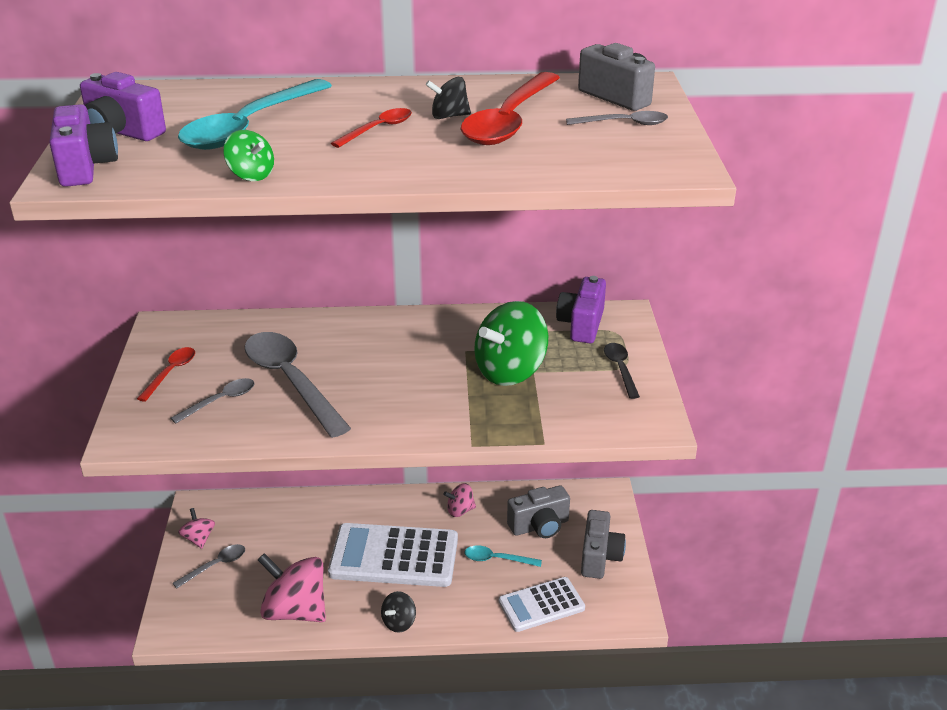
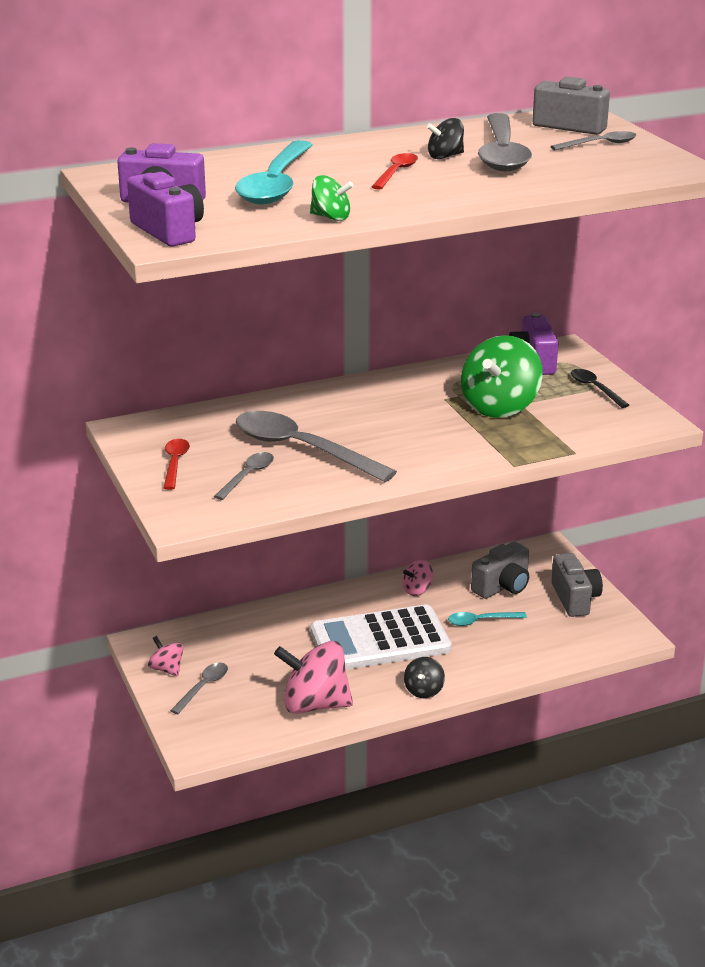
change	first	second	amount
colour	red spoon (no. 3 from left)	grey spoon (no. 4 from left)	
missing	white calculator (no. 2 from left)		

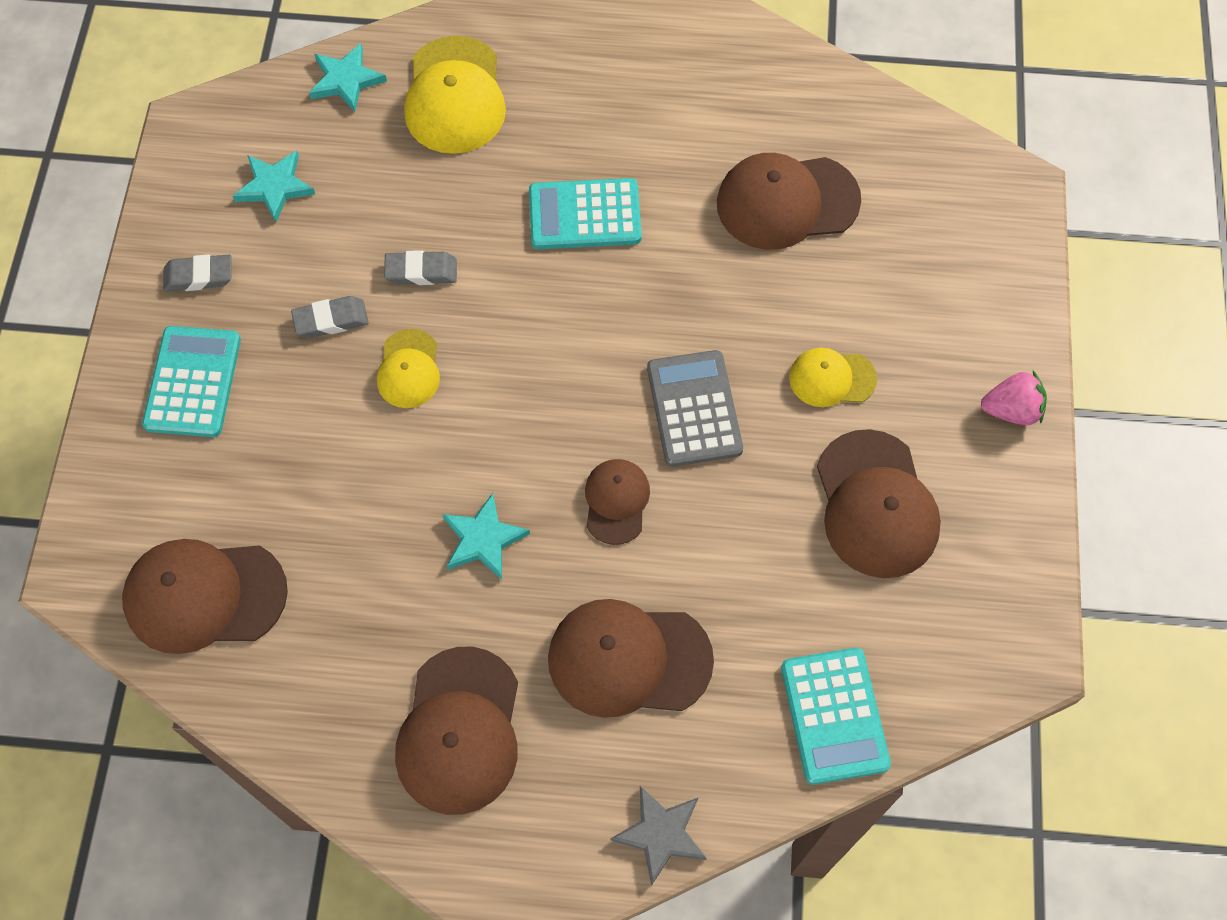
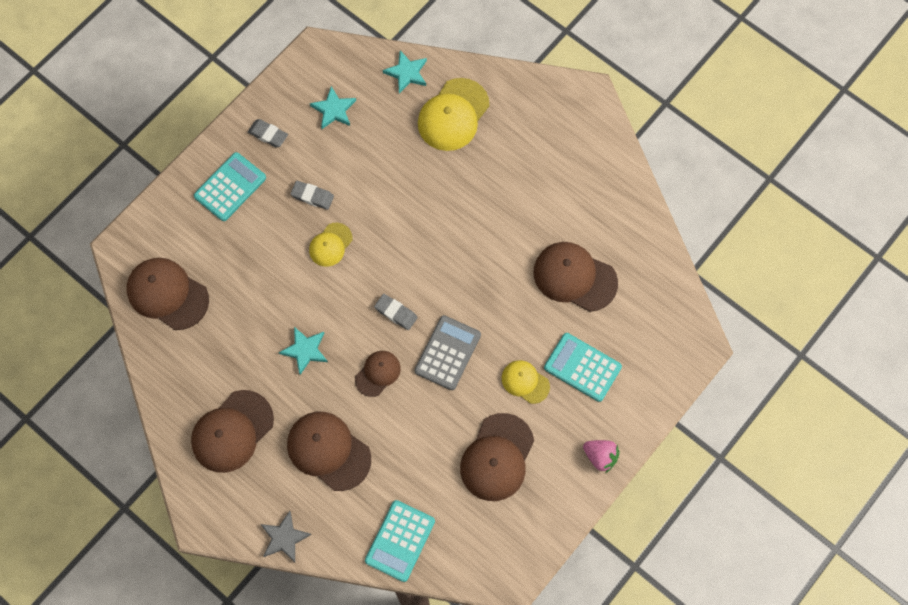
change	first	second	amount
relocated	grey eraser (no. 3 from left)		
relocated	turquoise calculator (no. 2 from left in the first image)	turquoise calculator (no. 3 from left)	

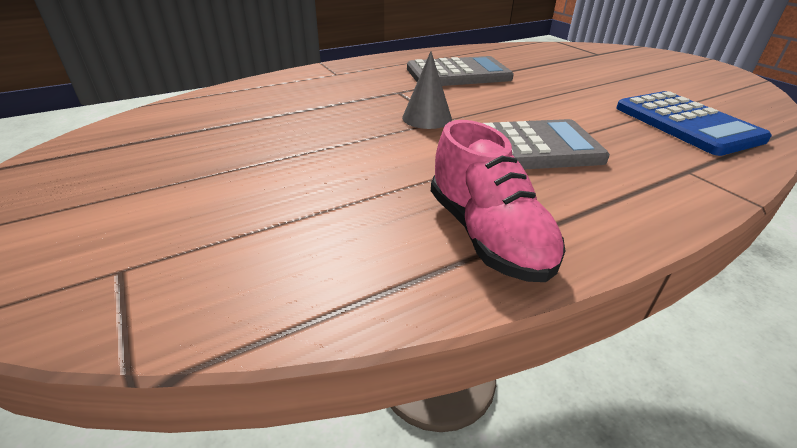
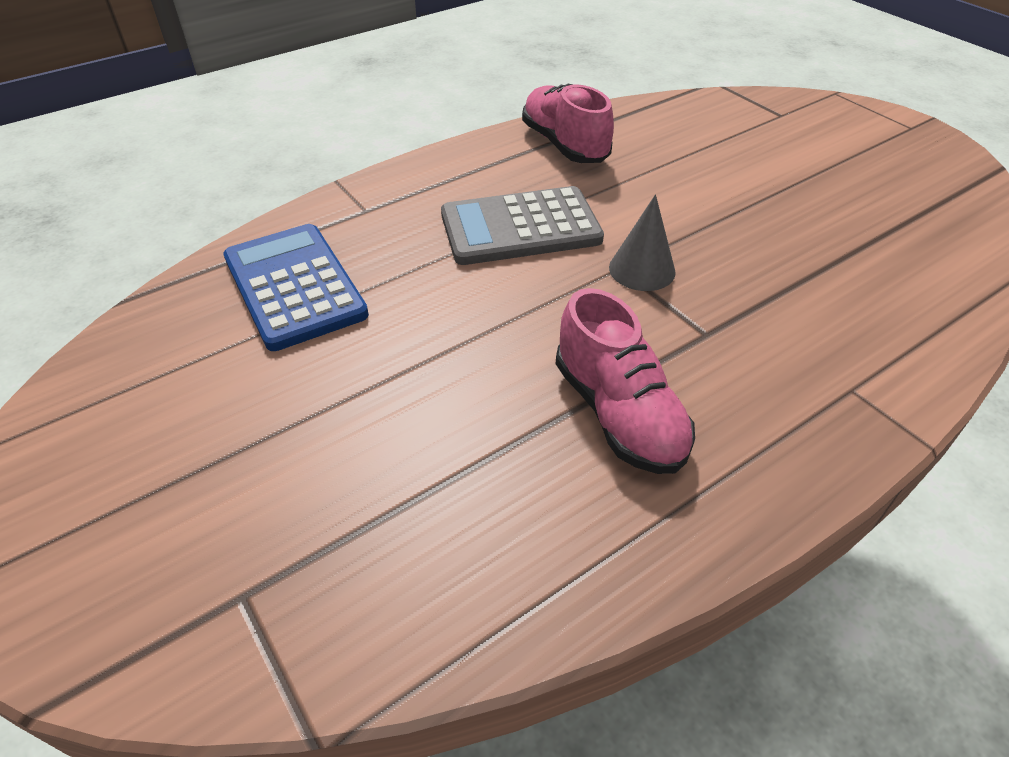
change	first	second	amount
exchanged	grey calculator (no. 1 from left)	pink shoe (no. 2 from left)	

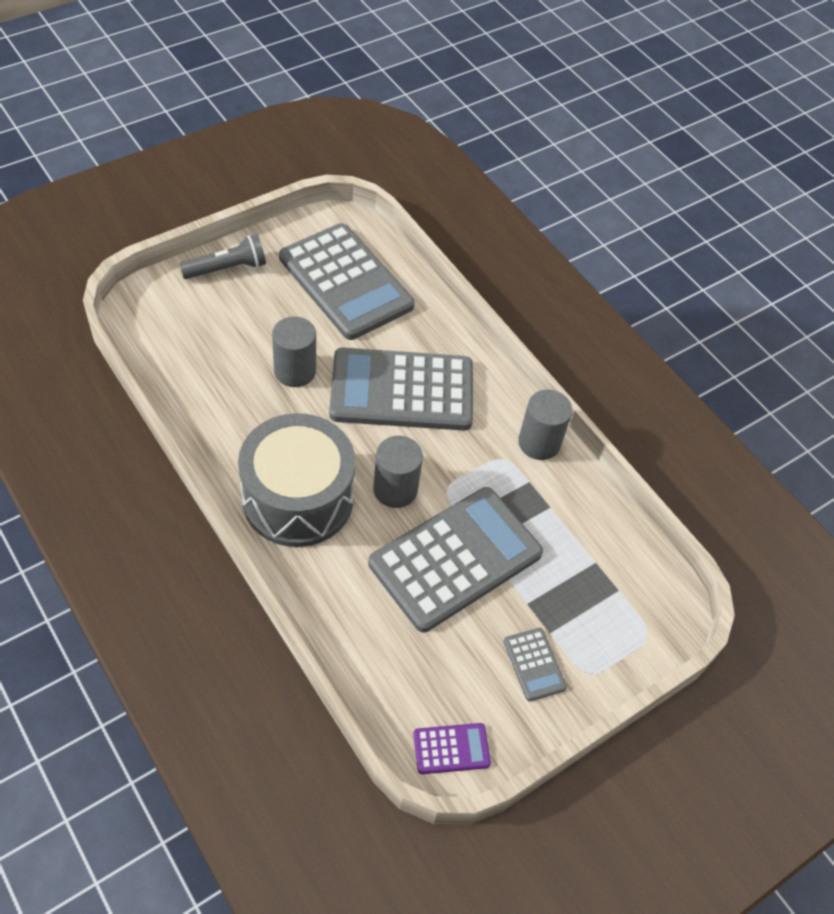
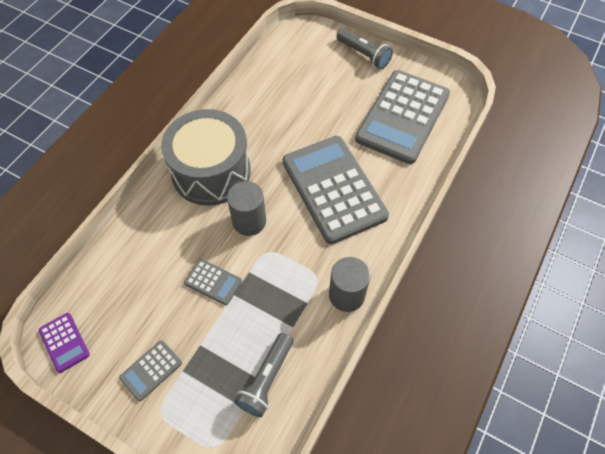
change	first	second	amount
missing	grey cylinder (no. 1 from left)		
size	grey calculator (no. 3 from left in the first image)	grey calculator (no. 2 from left)	x0.42
appeared		grey flashlight (no. 1 from left)	

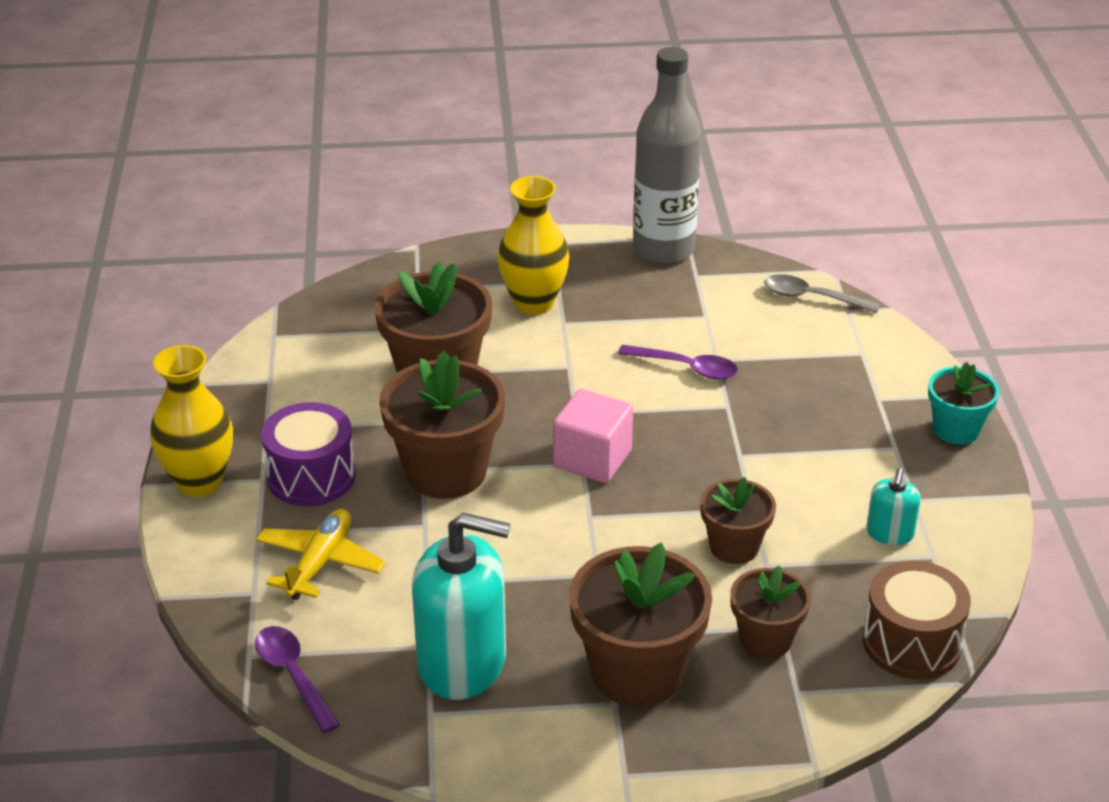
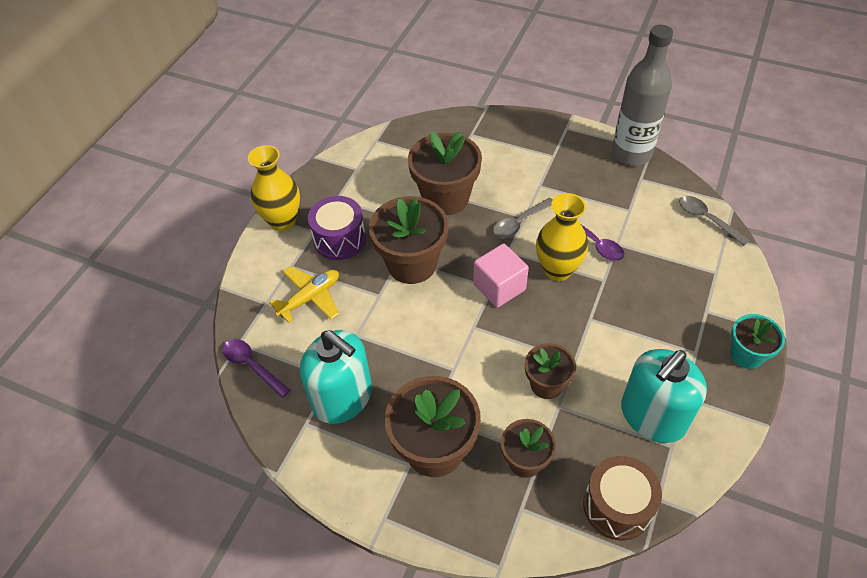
change	first	second	amount
spun	purple spoon (no. 1 from left)		45 degrees counterclockwise
relocated	yellow vase (no. 2 from left)		
size	turquoise soap dispenser (no. 2 from left)		x2.10
appeared		grey spoon (no. 1 from left)	

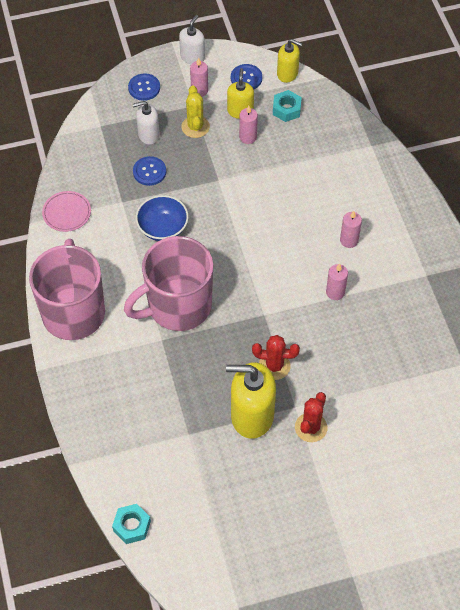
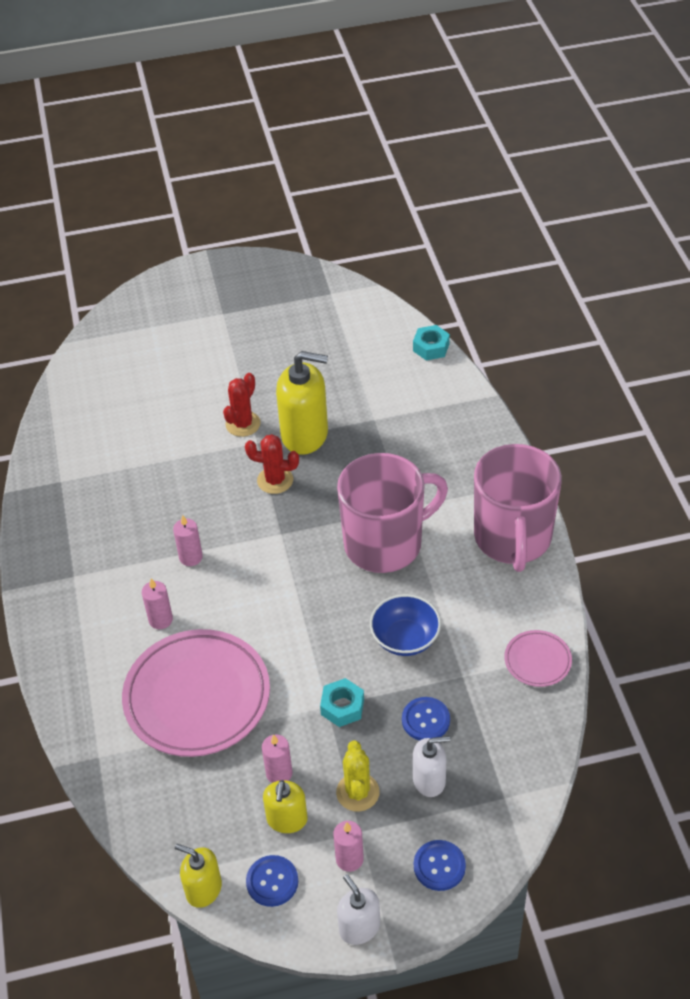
change	first	second	amount
spun	white soap dispenser (no. 2 from left in the first image)	white soap dispenser (no. 1 from left)	120 degrees clockwise
relocated	turquoise nut (no. 2 from left in the first image)	turquoise nut (no. 1 from left)	
appeared		pink plate (no. 1 from left)	

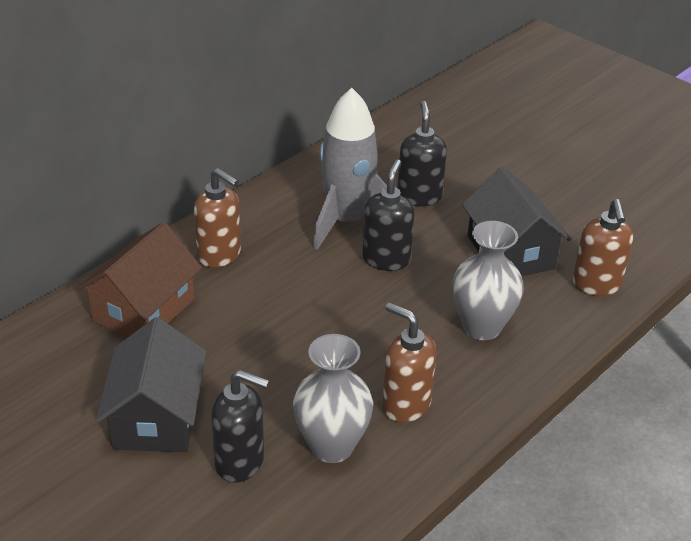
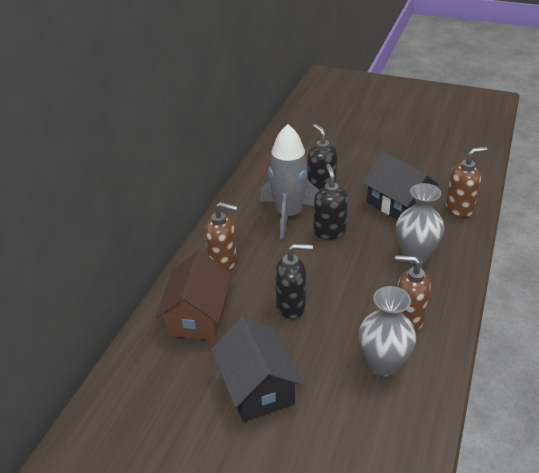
change	first	second	amount
relocated	black soap dispenser (no. 1 from left)		
spun	brown soap dispenser (no. 3 from left)		90 degrees counterclockwise

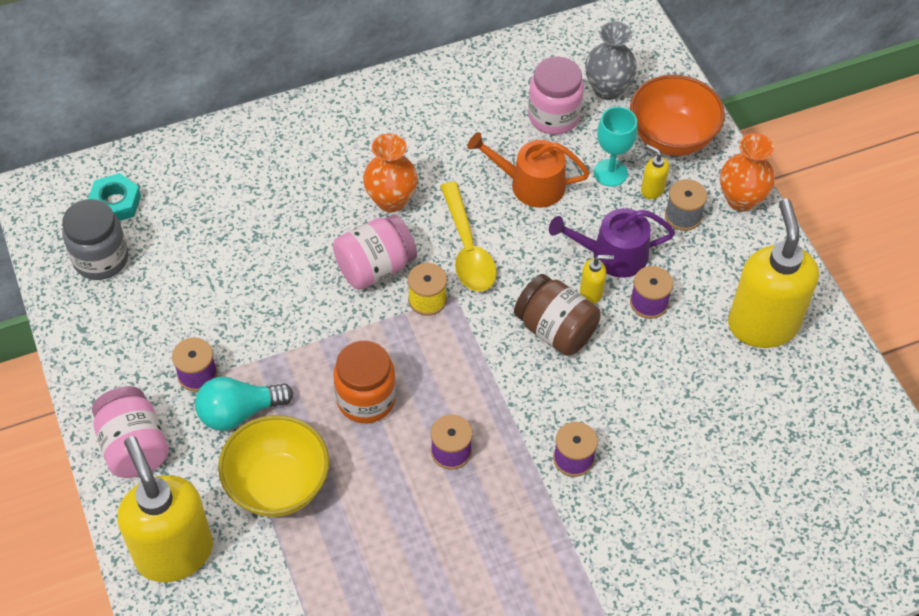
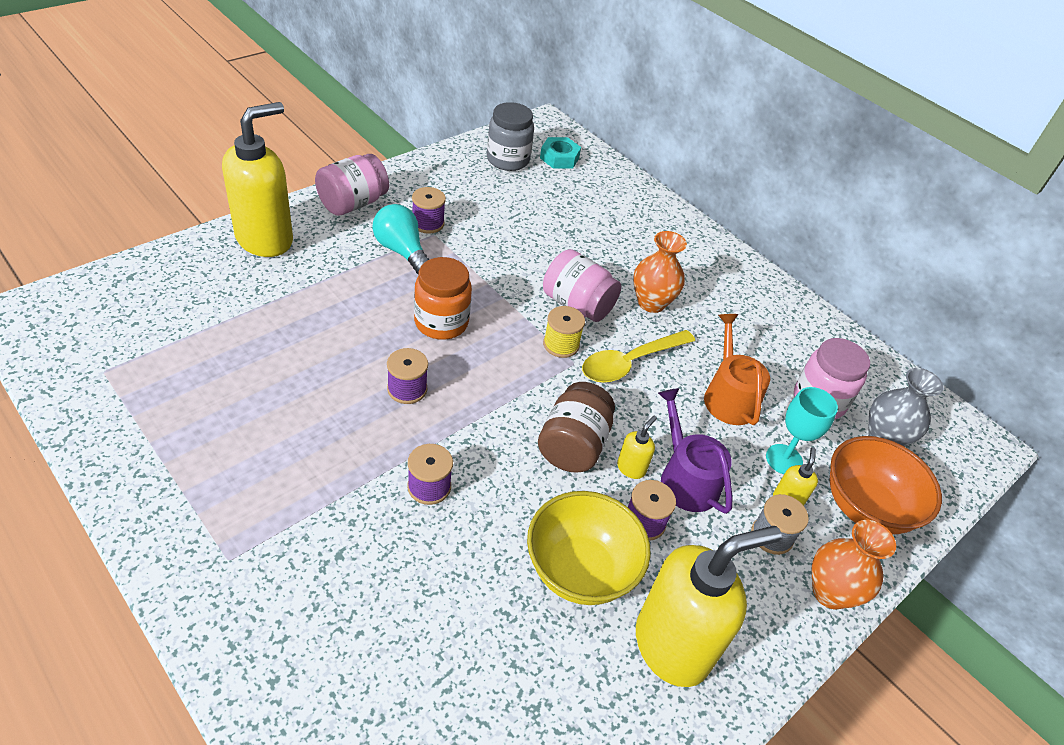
change	first	second	amount
relocated	yellow bowl		
spun	yellow soap dispenser (no. 2 from left)		120 degrees counterclockwise

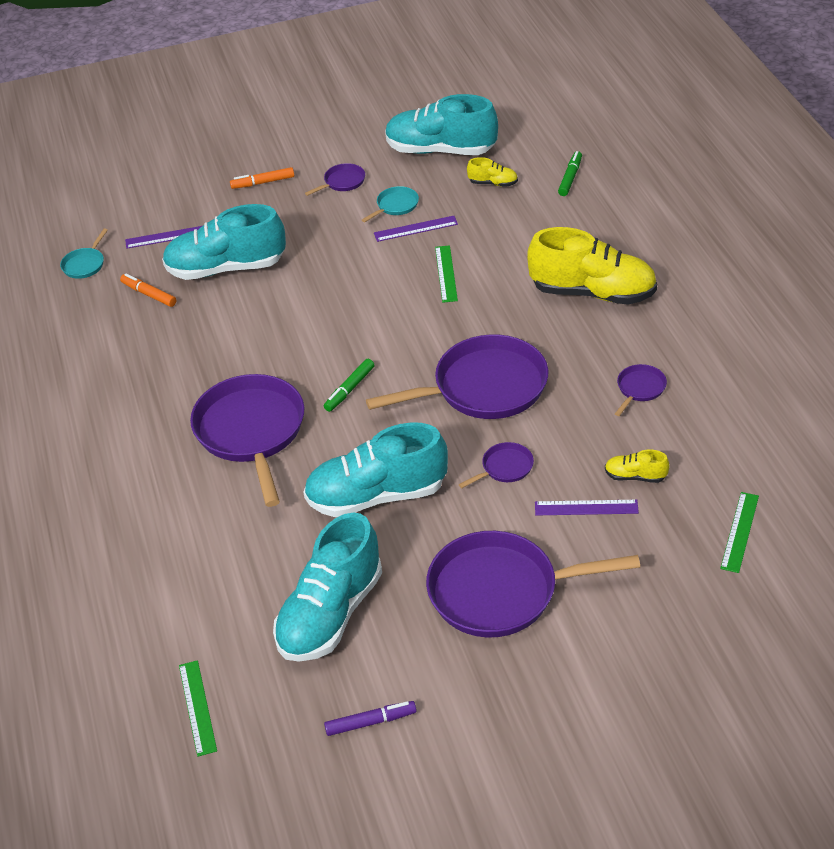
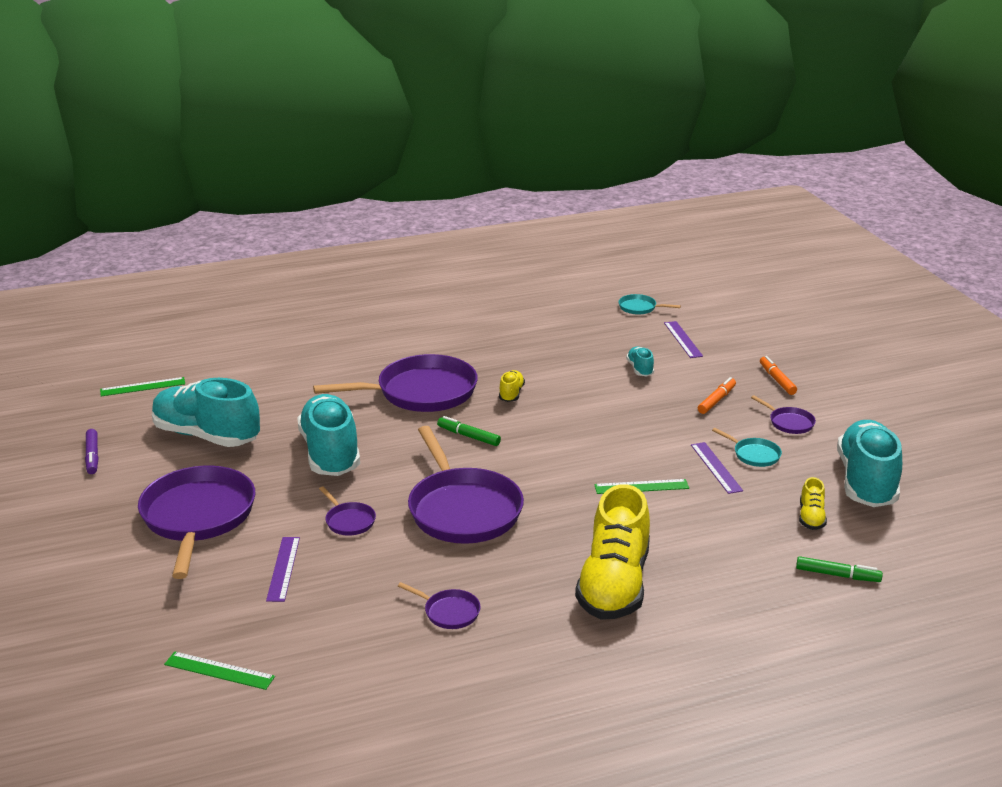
change	first	second	amount
relocated	orange marker (no. 1 from left)		
size	turquoise shoe (no. 1 from left in the first image)	turquoise shoe (no. 3 from left)	x0.43
relocated	yellow shoe (no. 3 from left in the first image)	yellow shoe (no. 1 from left)	

